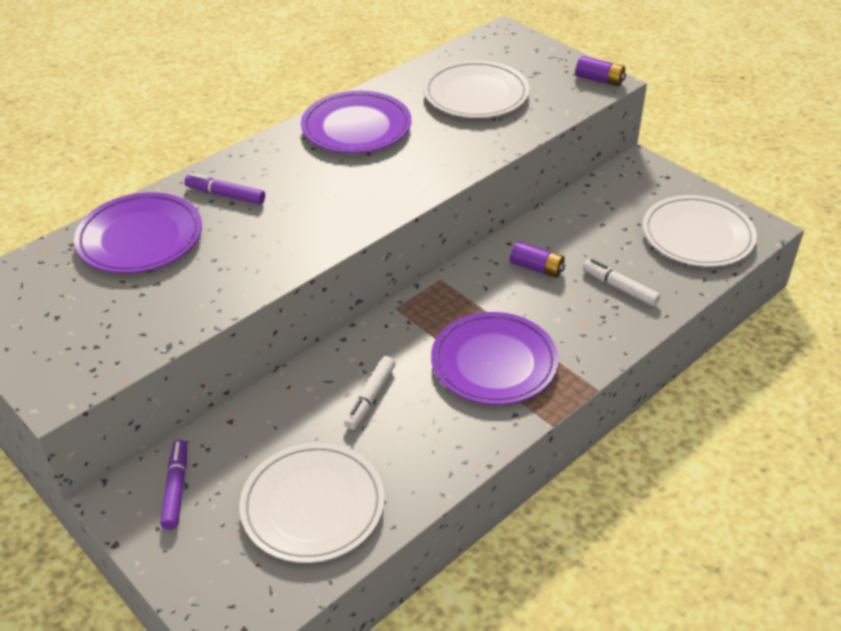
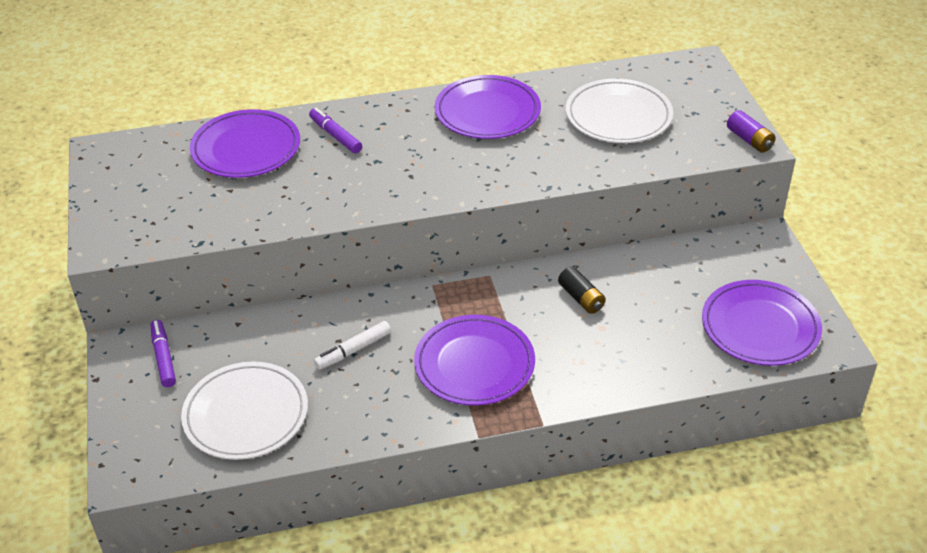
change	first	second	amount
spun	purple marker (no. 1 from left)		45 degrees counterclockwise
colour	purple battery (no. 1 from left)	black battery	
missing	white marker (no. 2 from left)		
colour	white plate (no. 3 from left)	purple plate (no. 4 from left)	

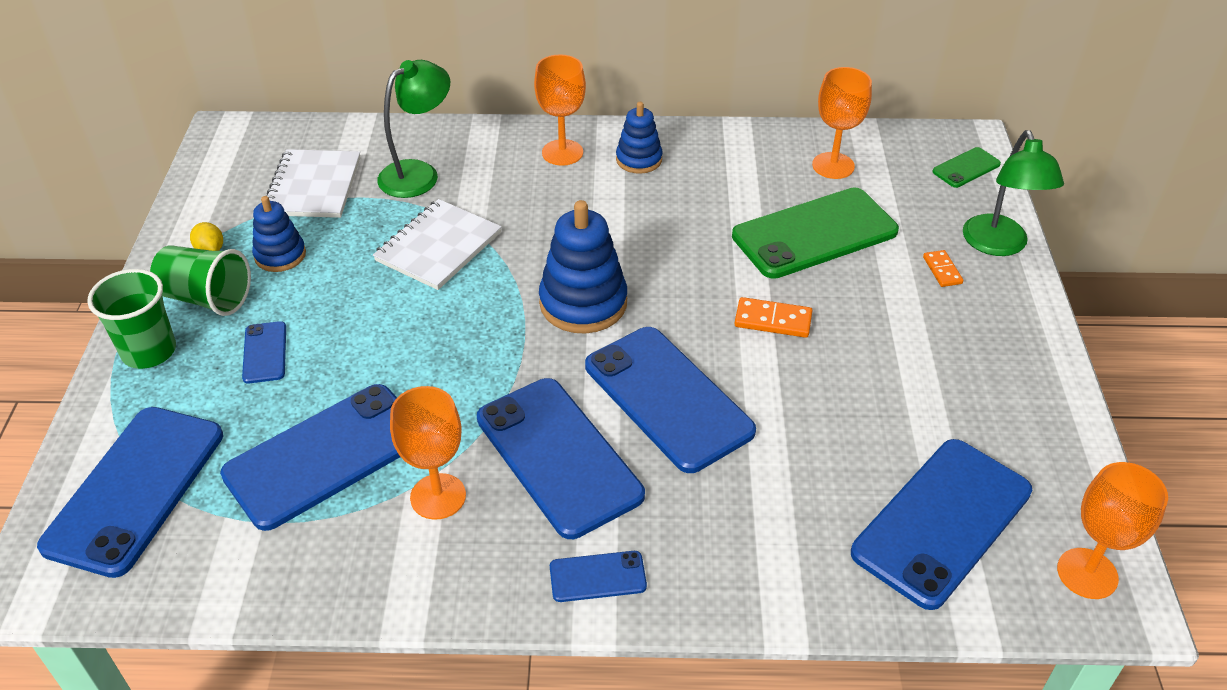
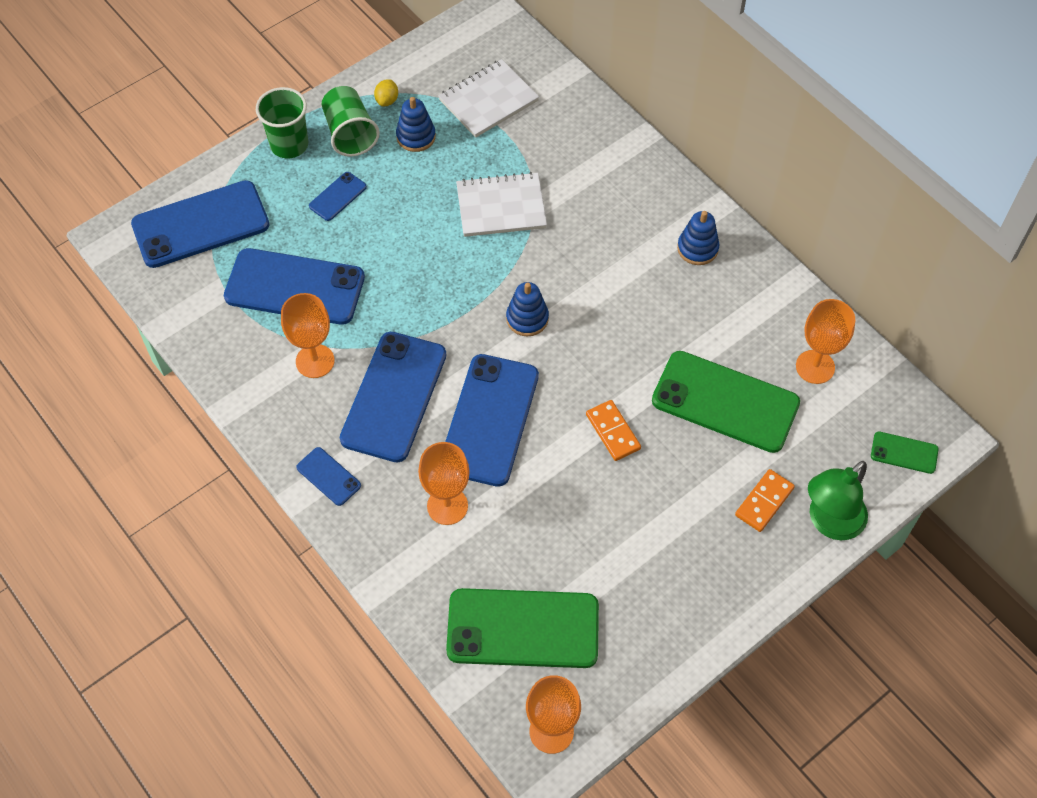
change	first	second	amount
missing	green lamp (no. 1 from left)		
relocated	orange goblet (no. 2 from left)		
size	blue stacking toy (no. 2 from left)		x0.60
colour	blue phone (no. 7 from left)	green phone (no. 1 from left)	
size	orange domino (no. 2 from left)		x1.51

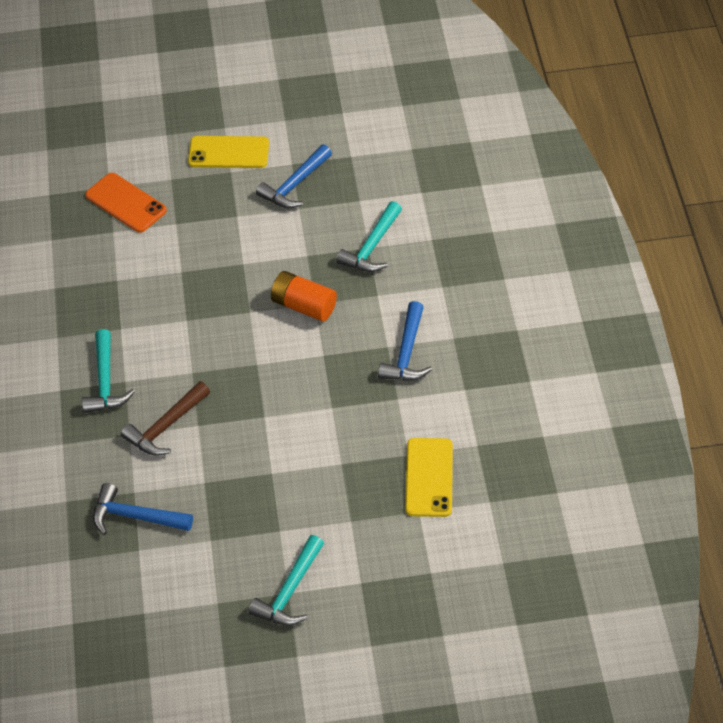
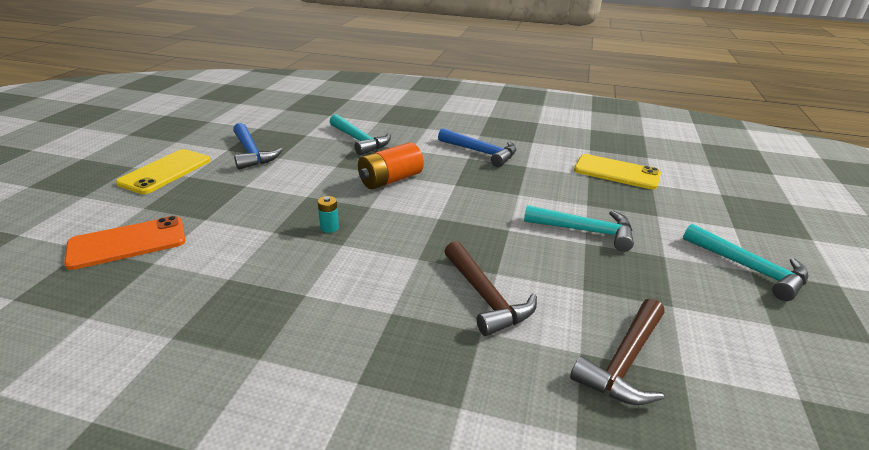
change	first	second	amount
relocated	turquoise hammer (no. 1 from left in the first image)	turquoise hammer (no. 2 from left)	
colour	blue hammer (no. 1 from left)	brown hammer (no. 2 from left)	
appeared		turquoise battery	

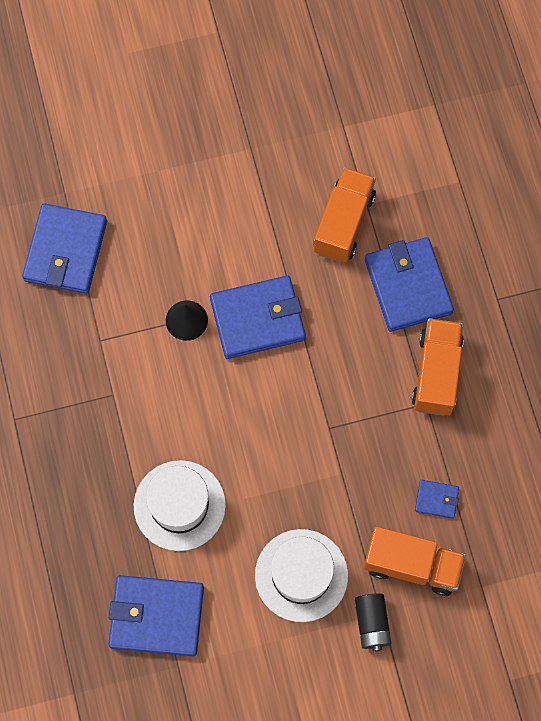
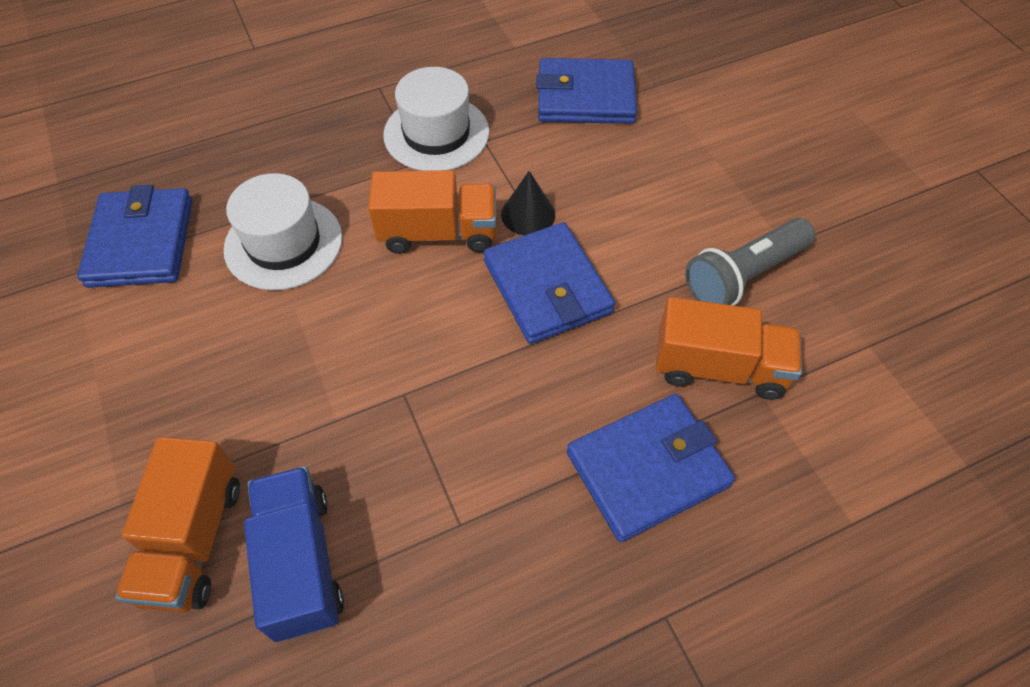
change	first	second	amount
relocated	white hat (no. 2 from left)		
missing	black battery		
relocated	orange truck (no. 3 from left in the first image)	orange truck (no. 2 from left)	
exchanged	blue wallet (no. 5 from left)	blue truck	
appeared		grey flashlight	

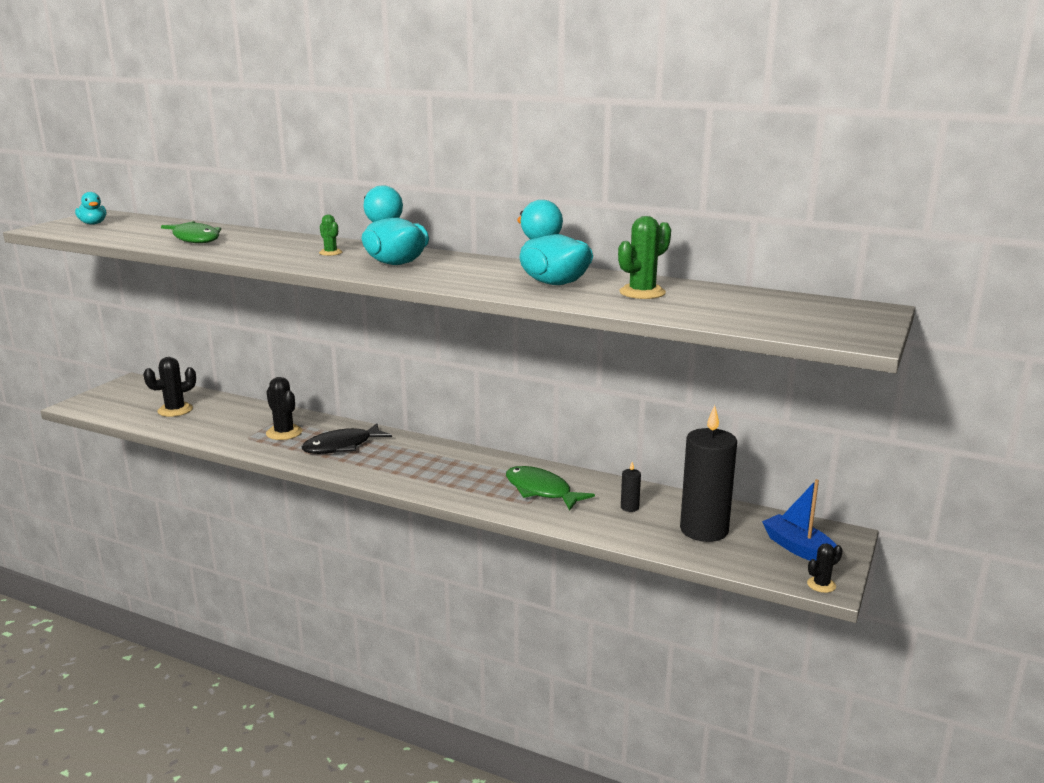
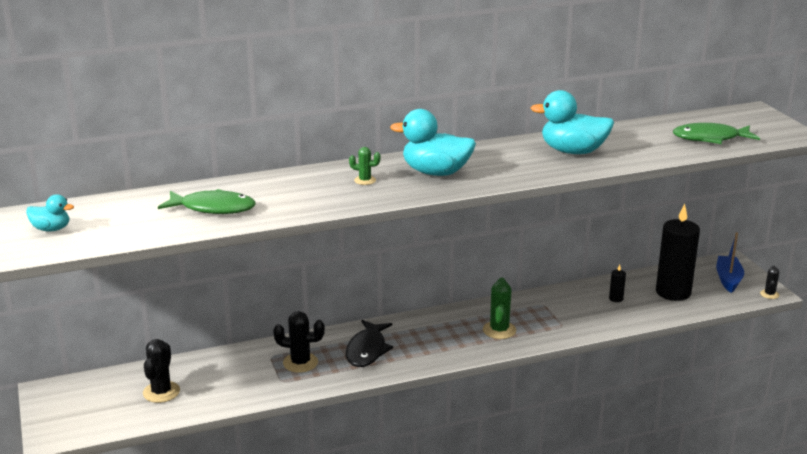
change	first	second	amount
relocated	green fish (no. 2 from left)		
relocated	green cactus (no. 2 from left)		
spun	blue boat		90 degrees clockwise

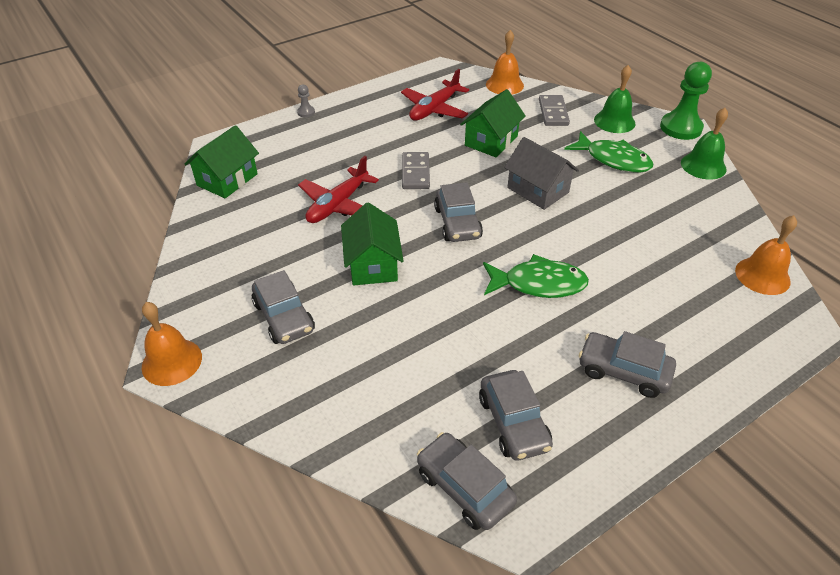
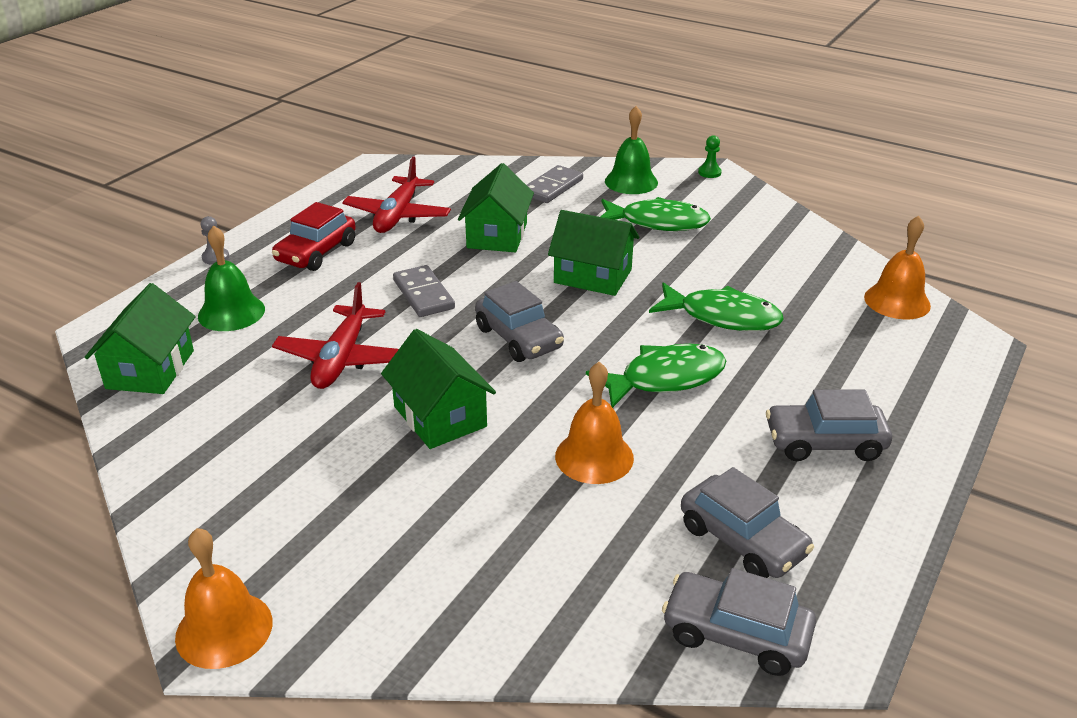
change	first	second	amount
missing	grey car (no. 1 from left)		
relocated	orange bell (no. 2 from left)		
colour	grey house	green house (no. 4 from left)	
spun	grey domino (no. 2 from left)		60 degrees clockwise
size	green pawn		x0.44
relocated	green bell (no. 2 from left in the first image)	green bell (no. 1 from left)	
appeared		red car	
appeared		green fish (no. 3 from left)	

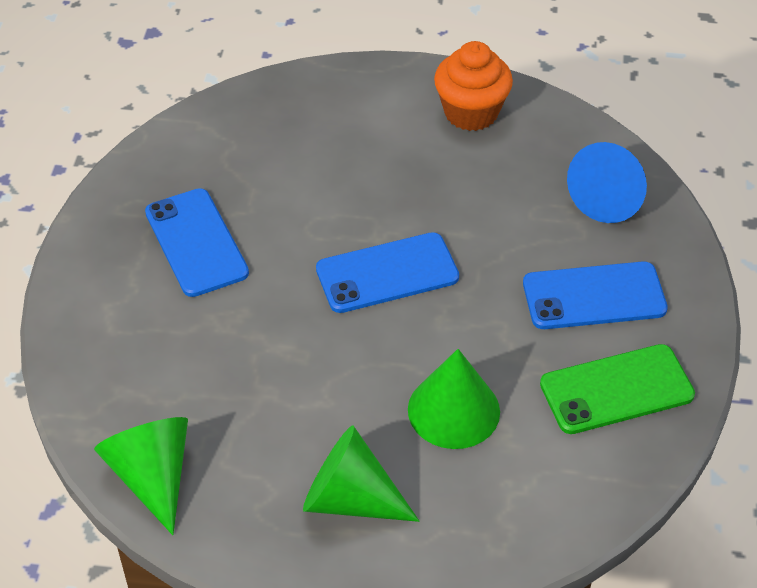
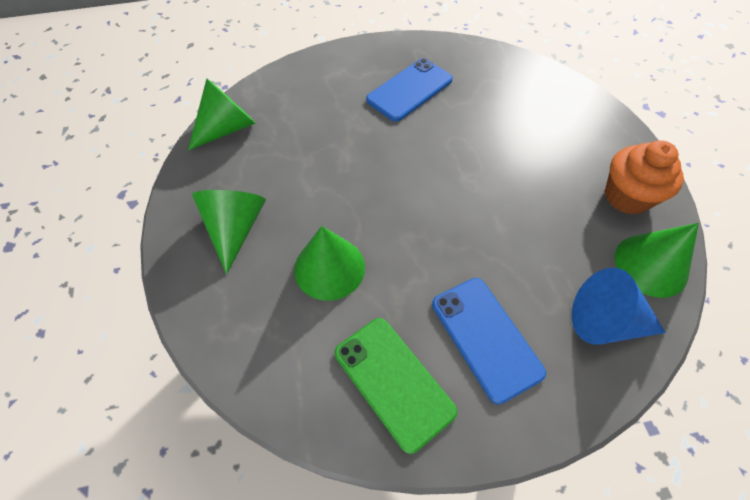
change	first	second	amount
missing	blue phone (no. 2 from left)		
appeared		green cone (no. 4 from left)	

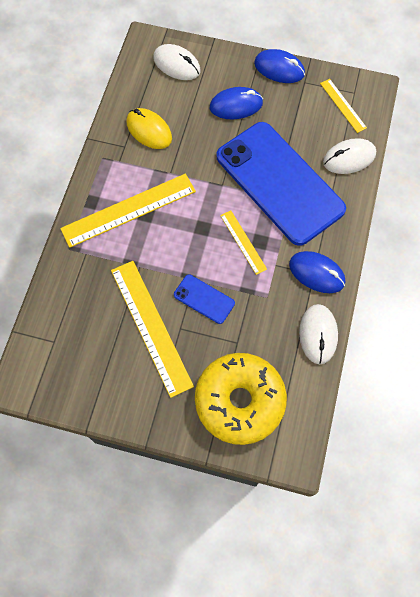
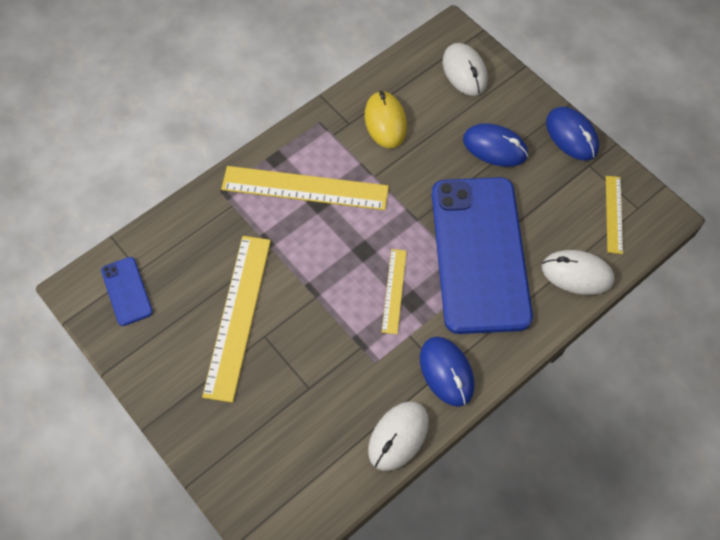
change	first	second	amount
relocated	blue phone (no. 1 from left)		
missing	yellow donut		

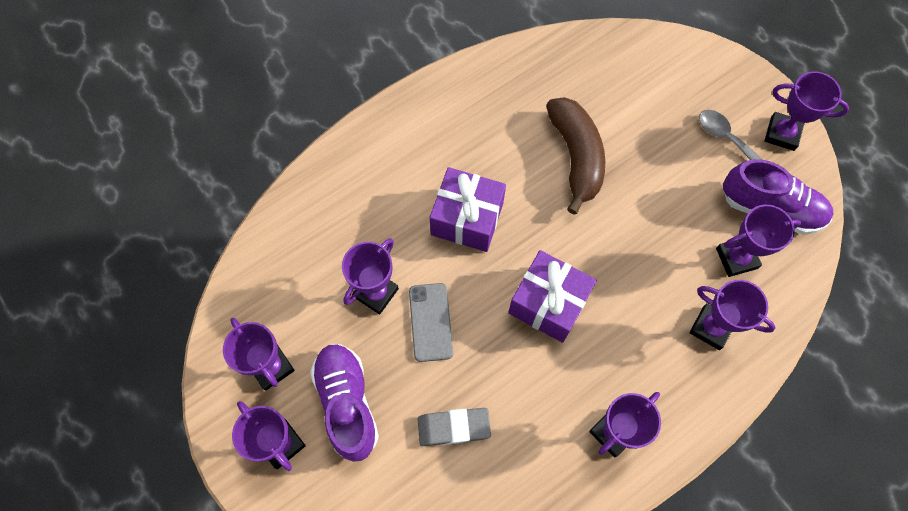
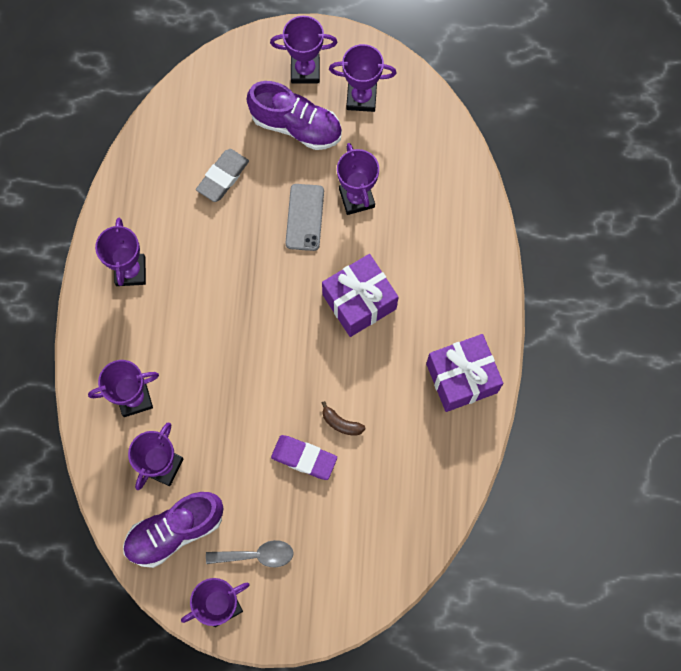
change	first	second	amount
spun	grey phone		60 degrees clockwise
relocated	purple gift (no. 2 from left)		
size	brown banana		x0.41
appeared		purple eraser	

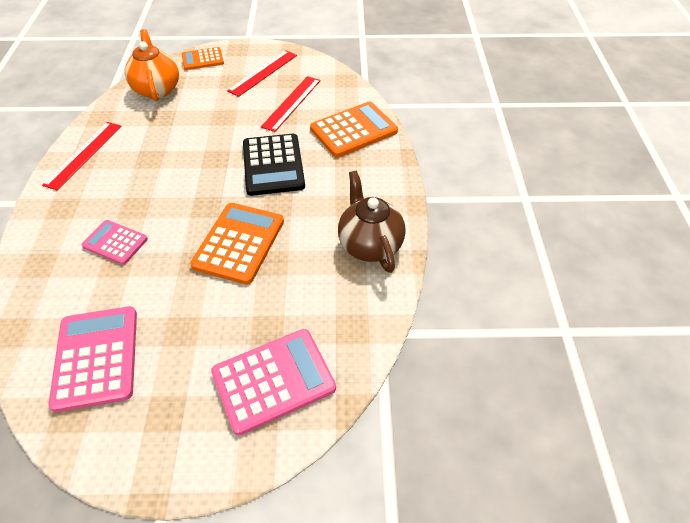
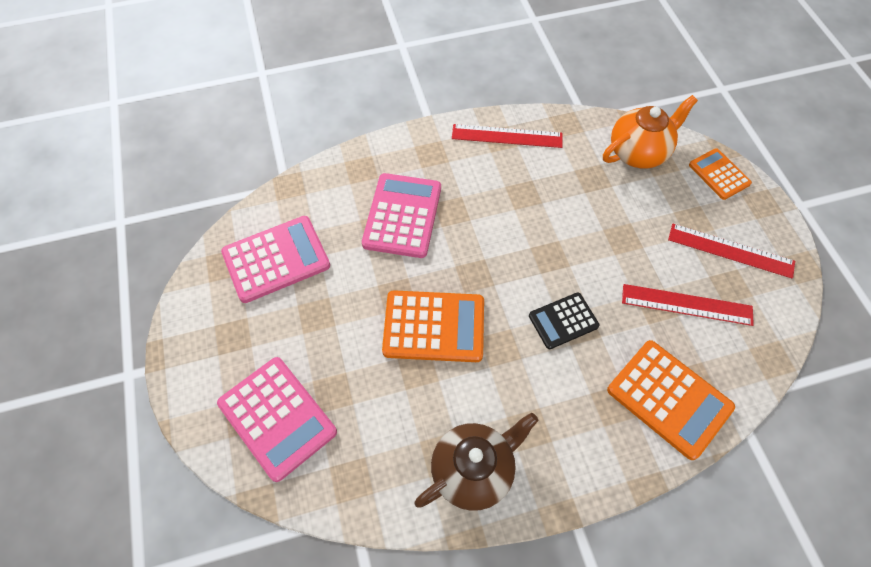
change	first	second	amount
size	pink calculator (no. 2 from left in the first image)	pink calculator (no. 3 from left)	x1.66
size	black calculator		x0.60

